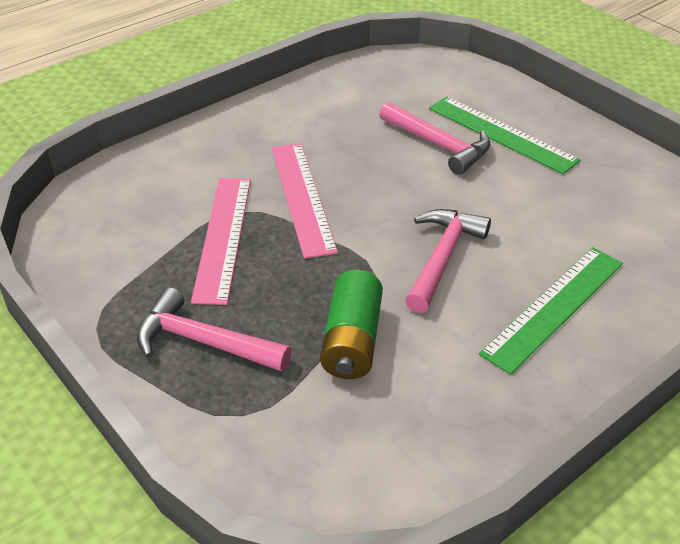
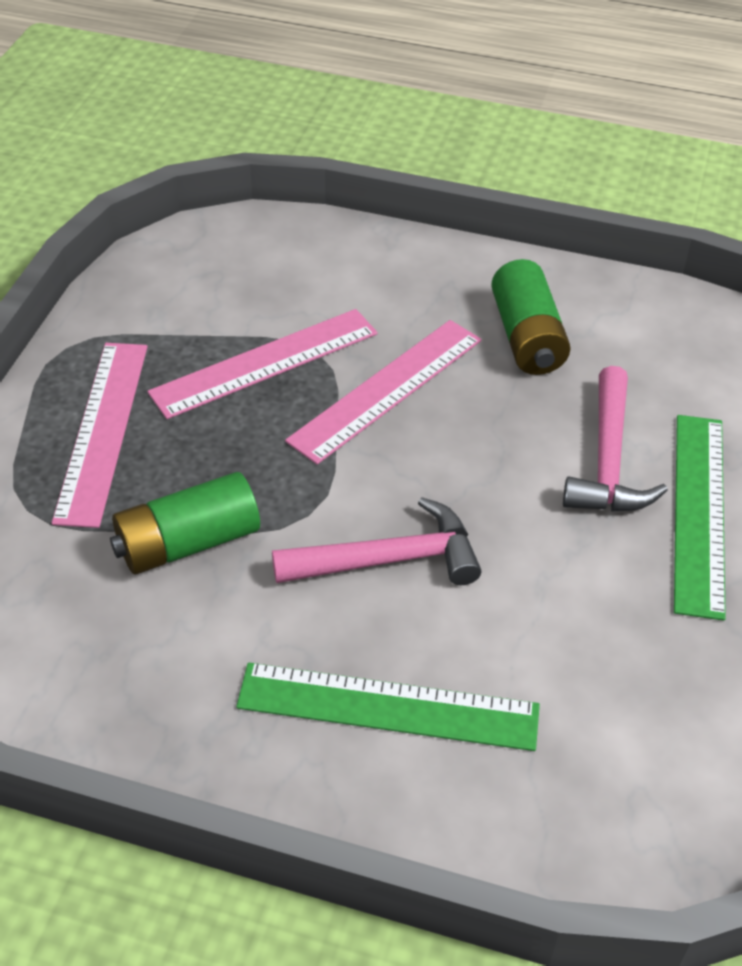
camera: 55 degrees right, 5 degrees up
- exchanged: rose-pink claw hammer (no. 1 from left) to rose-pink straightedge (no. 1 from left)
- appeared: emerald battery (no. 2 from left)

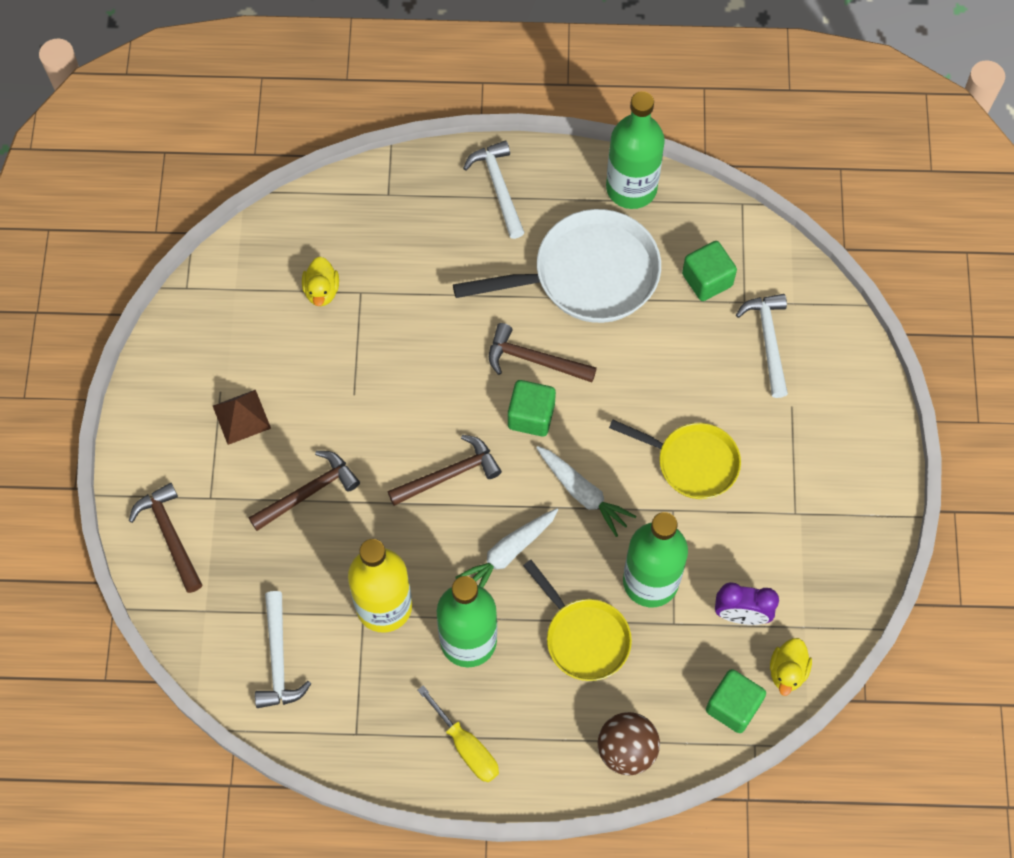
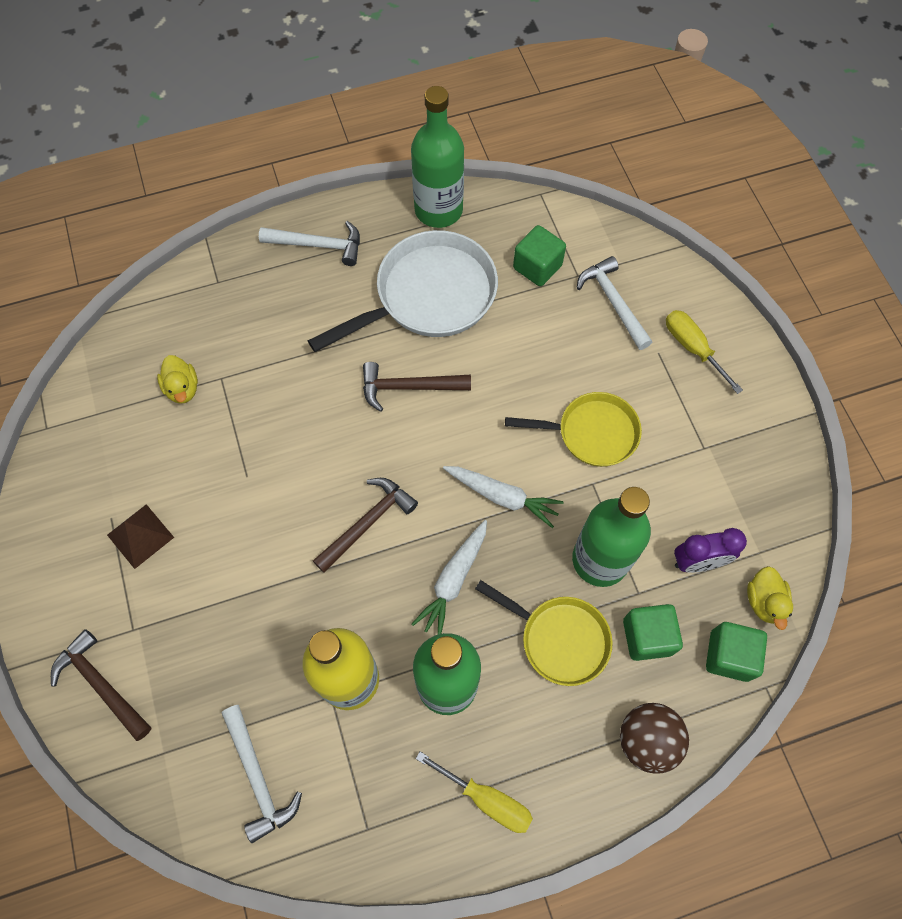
camera: 20 degrees left, 0 degrees up
- spun: pure white claw hammer (no. 2 from left) 135 degrees clockwise
- relocated: emerald block (no. 1 from left in the first image) to emerald block (no. 2 from left)
- appeared: bright yellow screwdriver (no. 2 from left)
- missing: brown claw hammer (no. 2 from left)

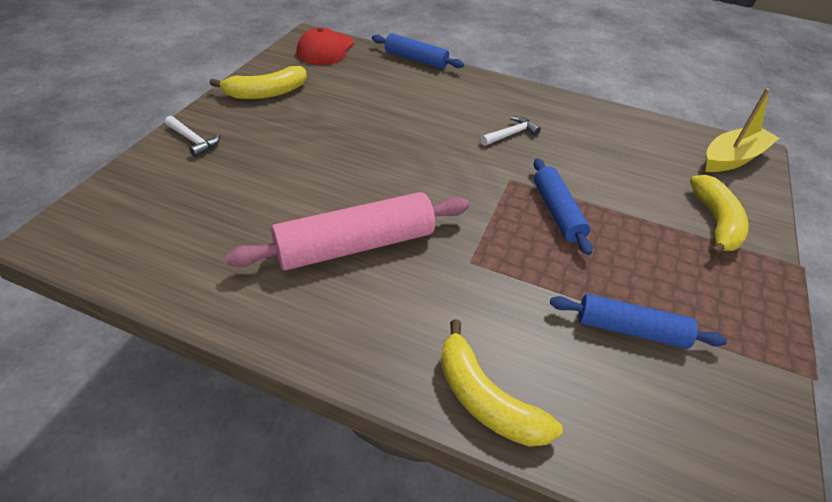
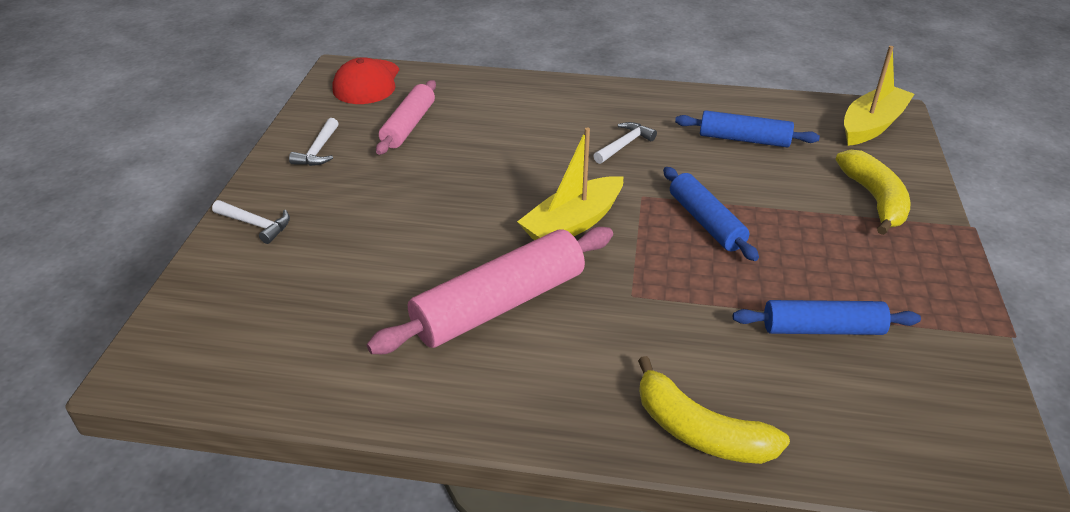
camera: 10 degrees left, 5 degrees down
- exchanged: bright yellow banana (no. 1 from left) to pure white claw hammer (no. 2 from left)
- appeared: rose-pink pastry roller (no. 1 from left)
- appeared: bright yellow toy boat (no. 1 from left)
- relocated: royal blue pastry roller (no. 1 from left in the first image) to royal blue pastry roller (no. 2 from left)

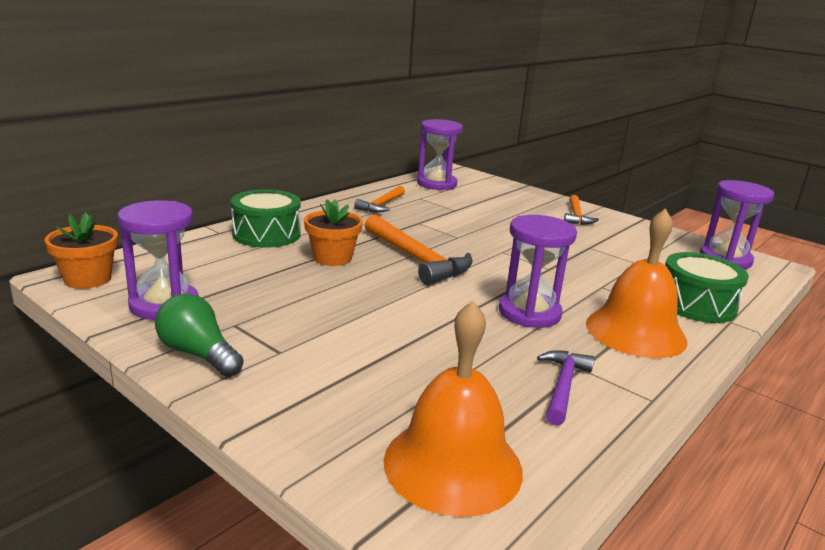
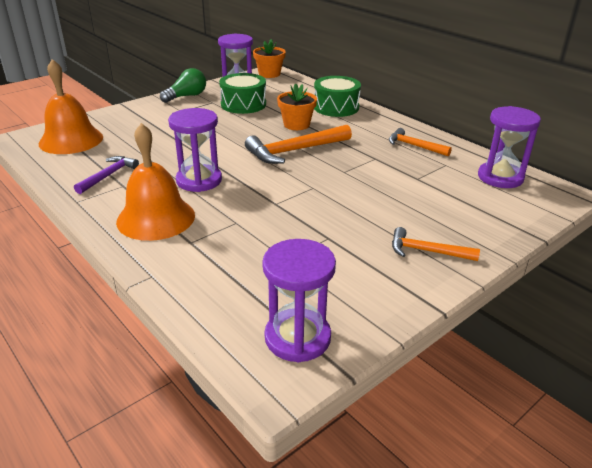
camera: 100 degrees right, 10 degrees up
- spun: royal purple claw hammer 90 degrees counterclockwise
- relocated: emerald snare drum (no. 2 from left in the first image) to emerald snare drum (no. 1 from left)

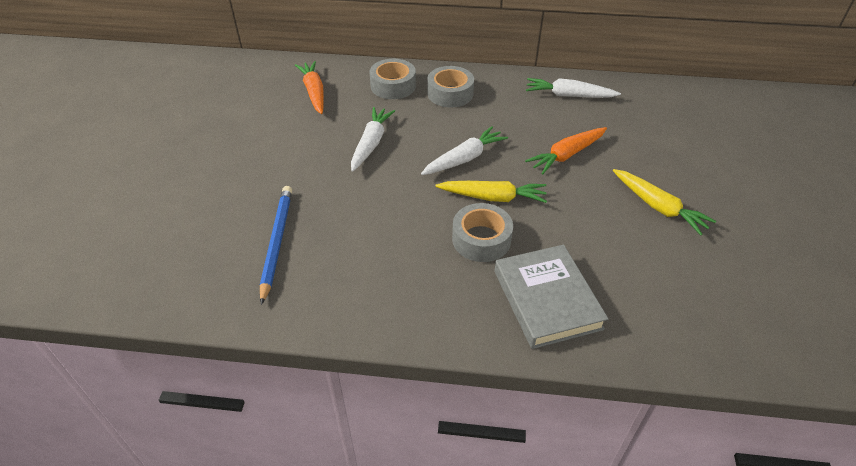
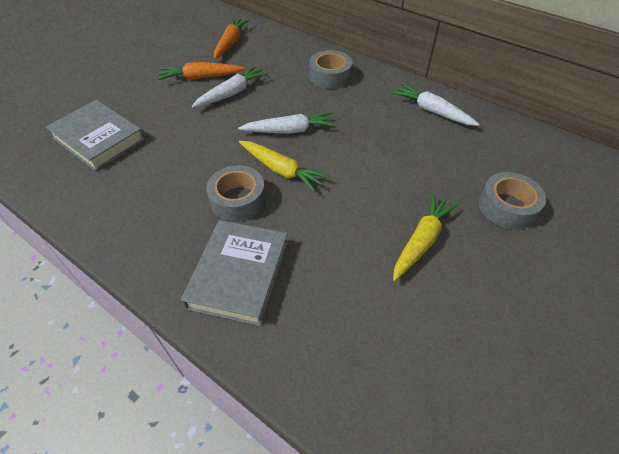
camera: 30 degrees right, 5 degrees up
- exchanged: royal blue wooden pencil to grey book (no. 1 from left)
- relocated: orange root vegetable (no. 2 from left in the first image) to orange root vegetable (no. 1 from left)
- spun: bright yellow root vegetable (no. 2 from left) 135 degrees counterclockwise
- relocated: grey sticky tape (no. 1 from left in the first image) to grey sticky tape (no. 3 from left)

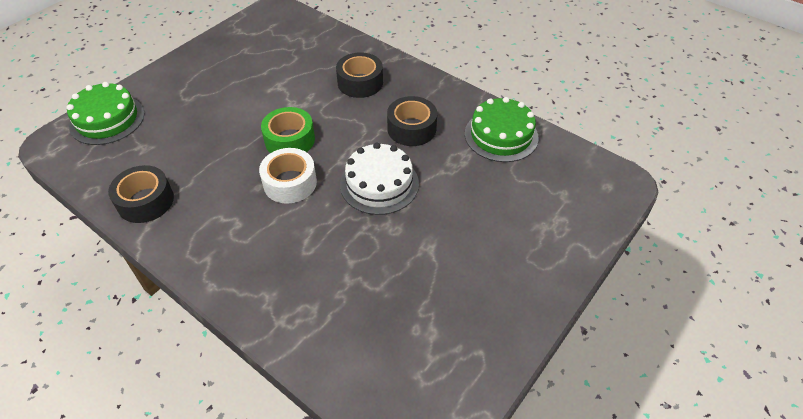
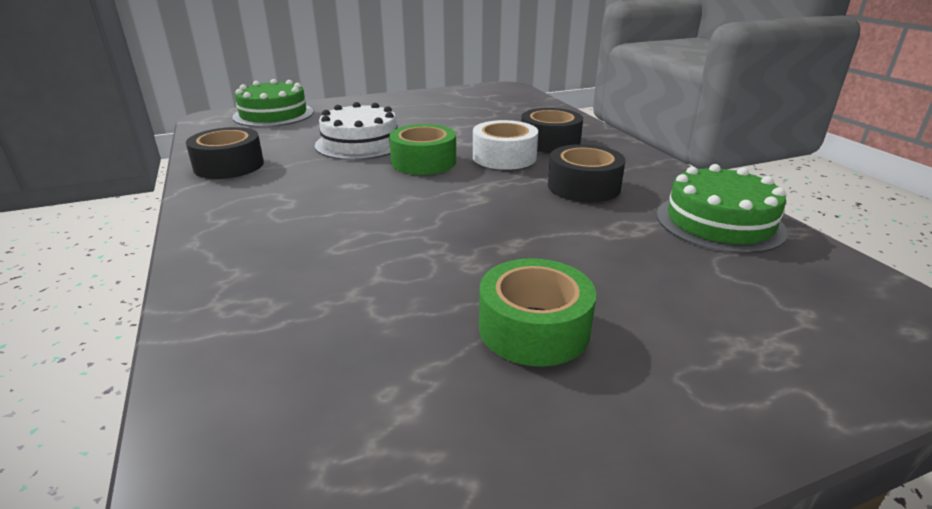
camera: 30 degrees right, 20 degrees down
- relocated: pure white cake
- relocated: pure white sticky tape
- appeared: emerald sticky tape (no. 2 from left)

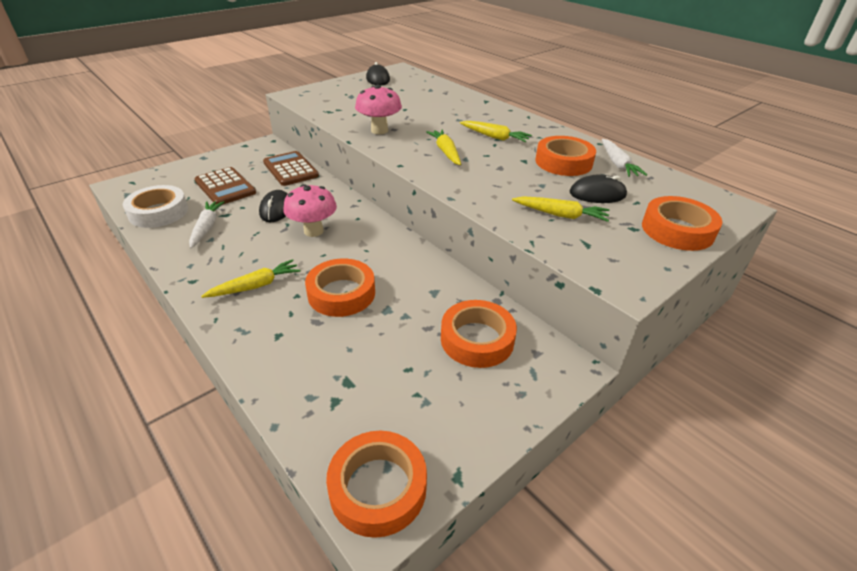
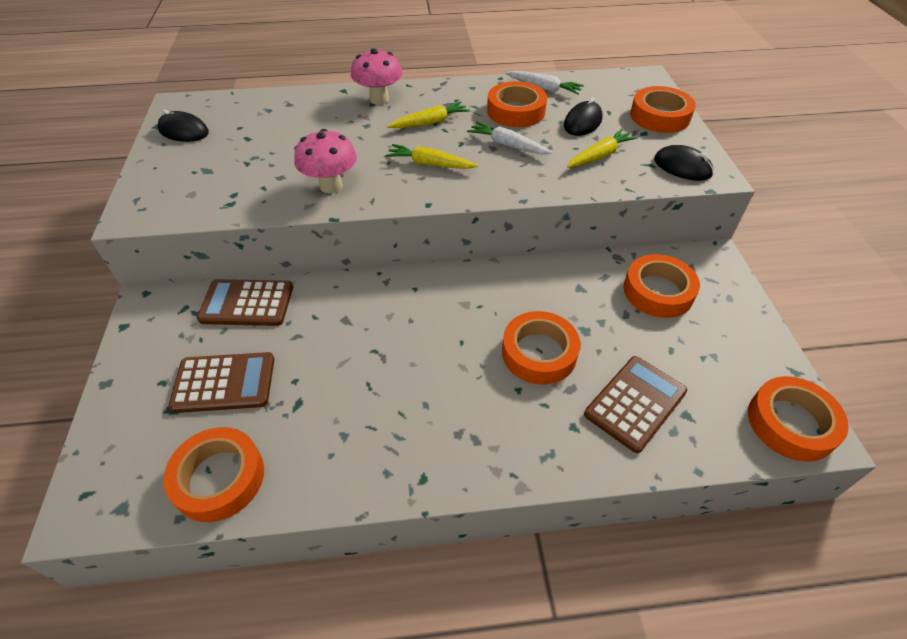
camera: 55 degrees left, 10 degrees up
- colour: pure white sticky tape to orange sticky tape (no. 1 from left)
- relocated: rose-pink mushroom (no. 1 from left in the first image) to rose-pink mushroom (no. 2 from left)
- relocated: pure white root vegetable (no. 1 from left)
- appeared: brown adding machine (no. 3 from left)
- relocated: jet-black computer mouse (no. 1 from left in the first image) to jet-black computer mouse (no. 3 from left)
- missing: bright yellow root vegetable (no. 1 from left)

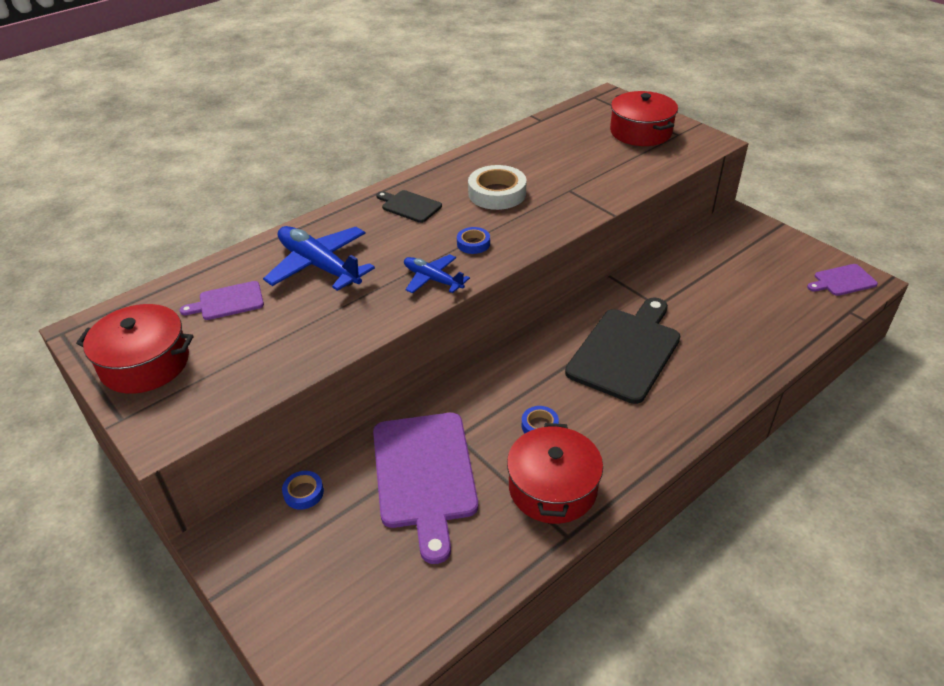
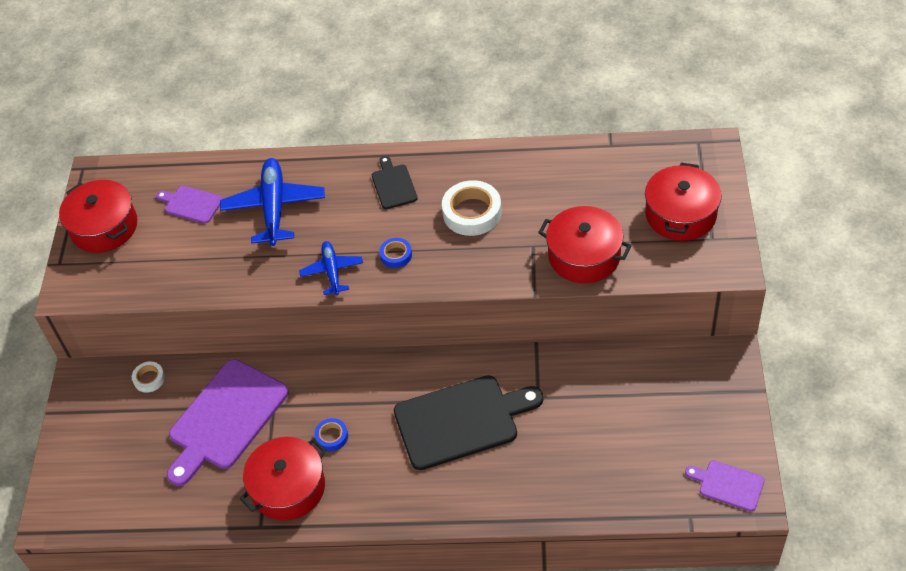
camera: 45 degrees right, 10 degrees up
- colour: royal blue sticky tape (no. 1 from left) to pure white sticky tape (no. 1 from left)
- appeared: red pot (no. 3 from left)

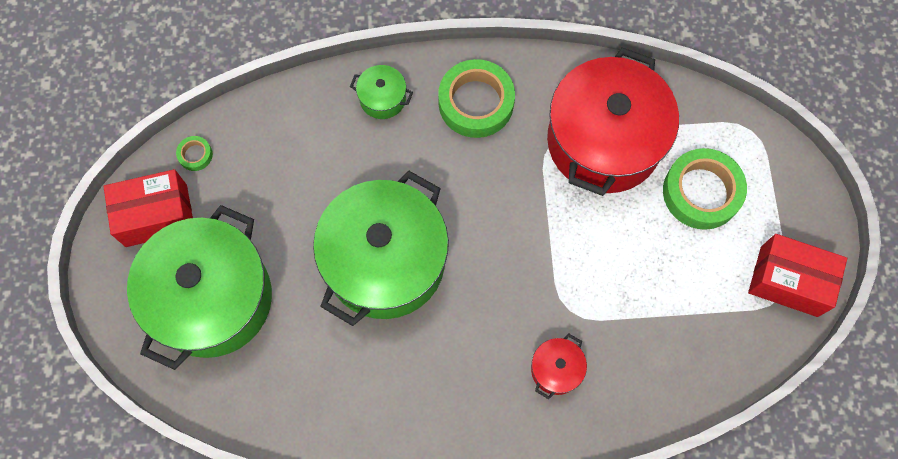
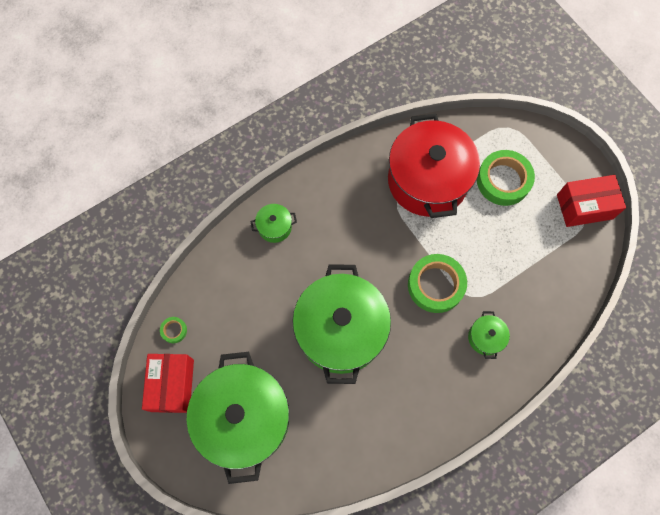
camera: 30 degrees left, 0 degrees up
- spun: red package (no. 1 from left) 45 degrees counterclockwise
- relocated: emerald sticky tape (no. 2 from left)
- colour: red pot (no. 1 from left) to emerald pot (no. 4 from left)

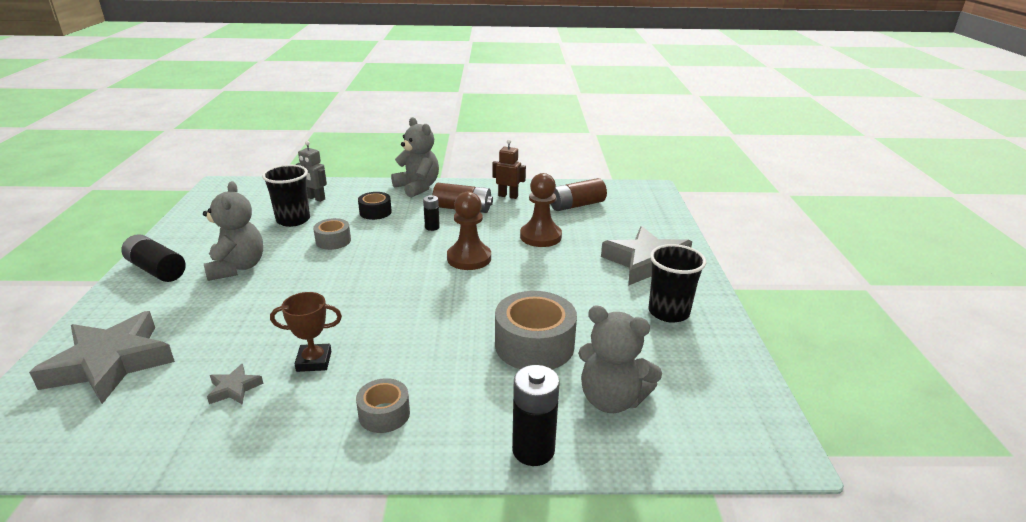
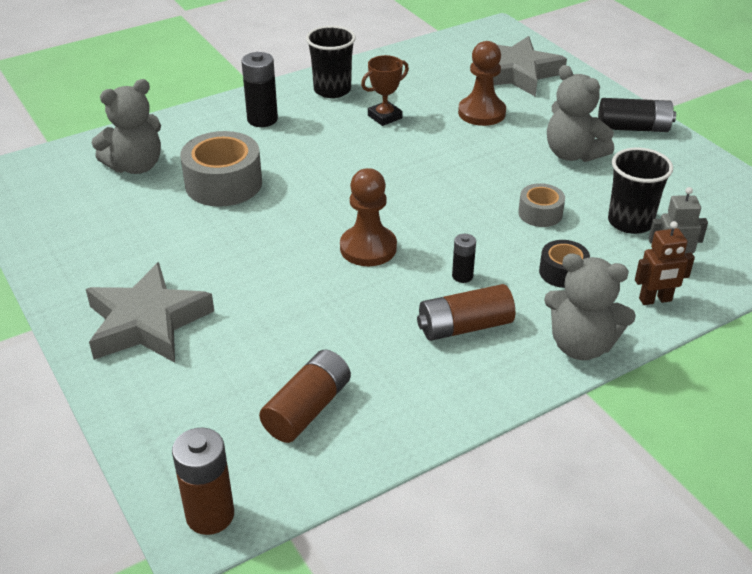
camera: 150 degrees right, 10 degrees up
- spun: grey teddy (no. 3 from left in the first image) 150 degrees clockwise
- appeared: brown battery (no. 1 from left)
- relocated: jet-black battery (no. 3 from left in the first image) to jet-black battery (no. 1 from left)
- relocated: jet-black cup (no. 2 from left in the first image) to jet-black cup (no. 1 from left)
- relocated: brown game pawn (no. 2 from left)
- relocated: brown robot
- missing: grey five-pointed star (no. 2 from left)
- missing: grey sticky tape (no. 2 from left)

